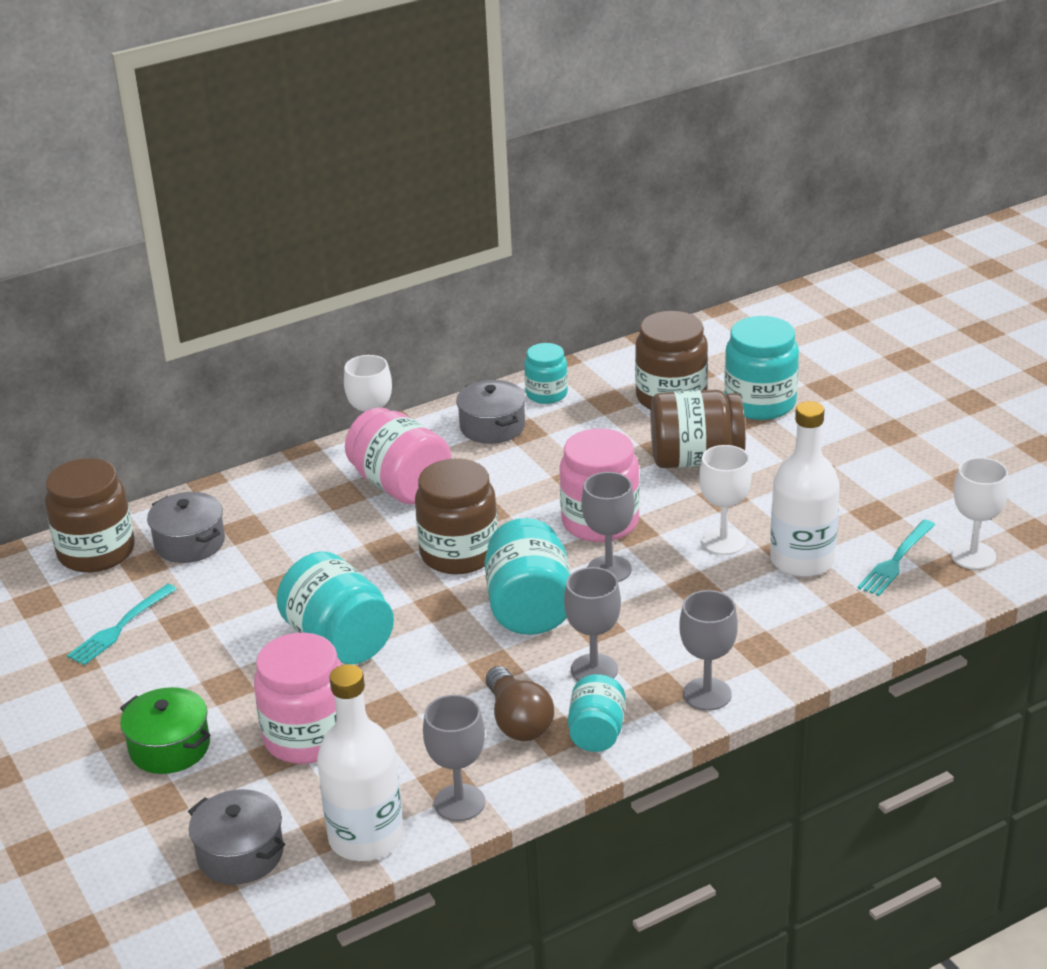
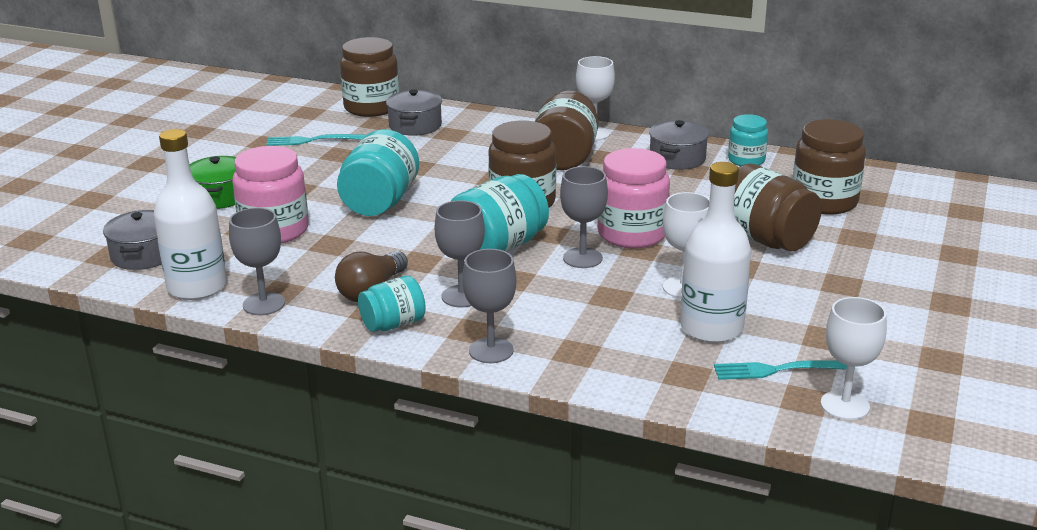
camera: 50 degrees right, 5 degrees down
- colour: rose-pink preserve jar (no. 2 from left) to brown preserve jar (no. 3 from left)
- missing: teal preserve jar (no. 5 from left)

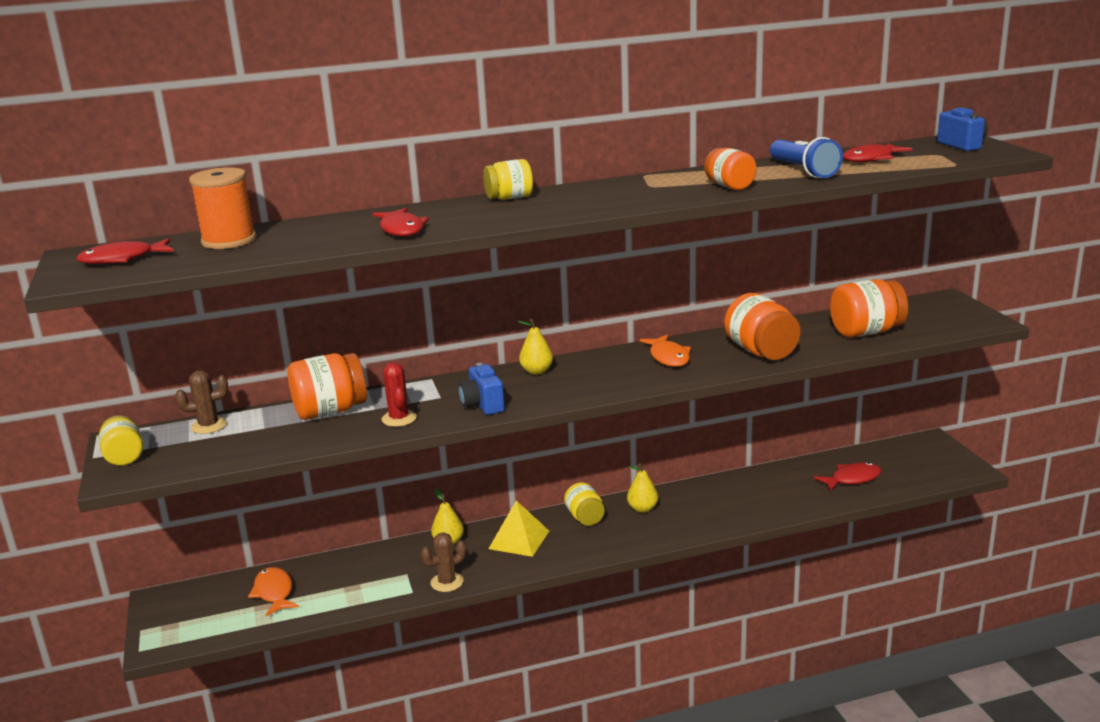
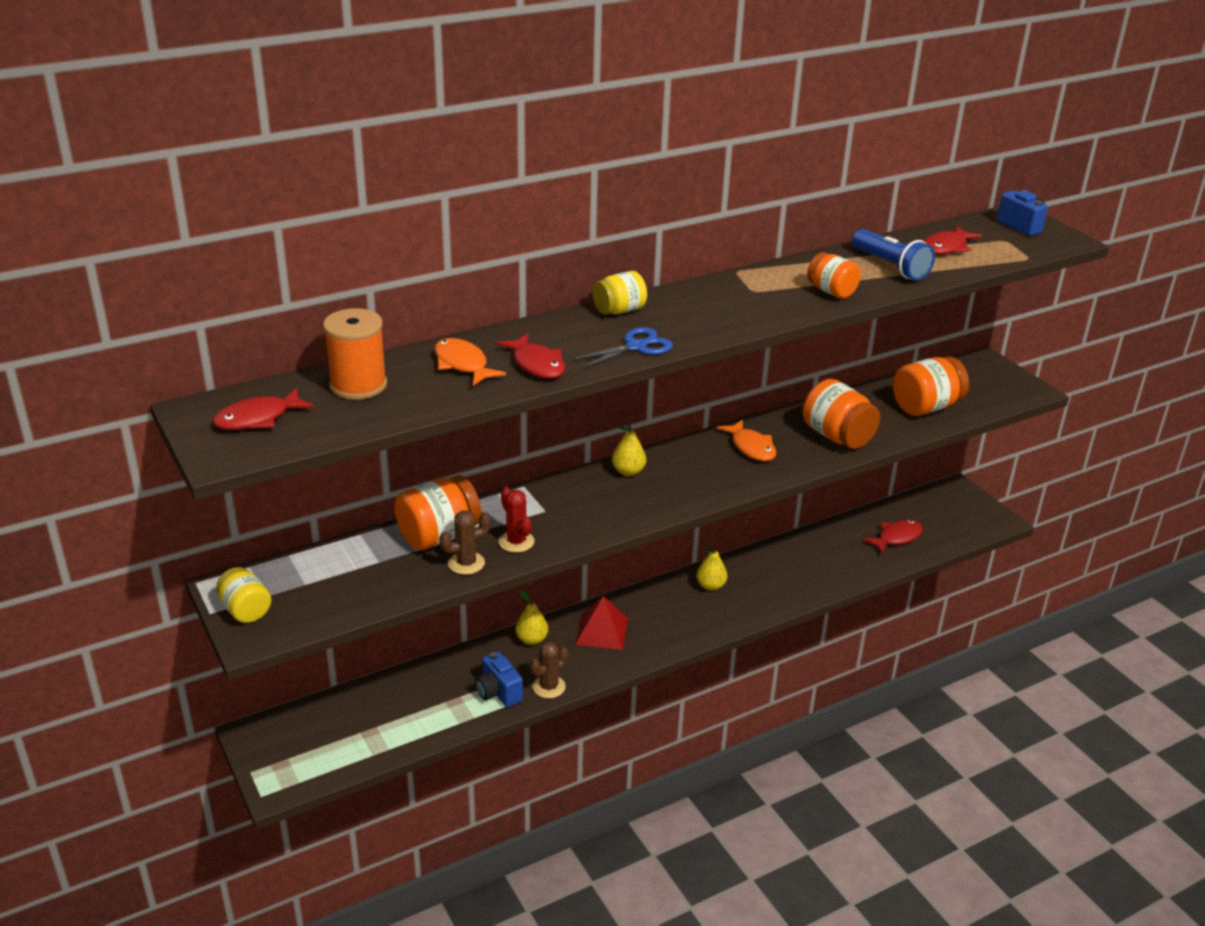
camera: 15 degrees left, 10 degrees up
- relocated: orange toy fish (no. 1 from left)
- relocated: brown saguaro cactus (no. 1 from left)
- relocated: royal blue camera (no. 1 from left)
- appeared: royal blue scissors
- colour: bright yellow pyramid to red pyramid
- missing: bright yellow preserve jar (no. 3 from left)

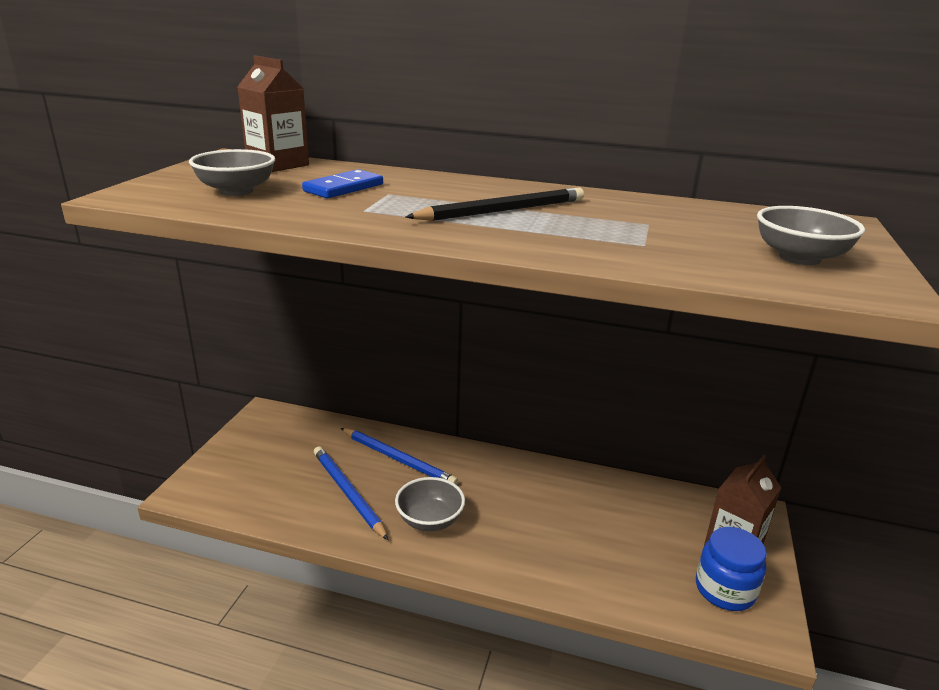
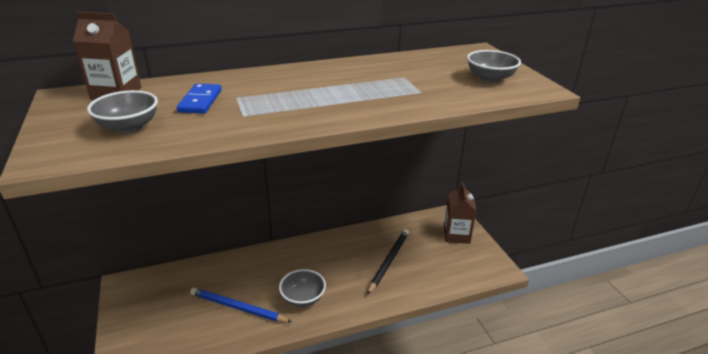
camera: 35 degrees left, 5 degrees up
- relocated: jet-black wooden pencil
- missing: royal blue wooden pencil (no. 2 from left)
- missing: royal blue preserve jar

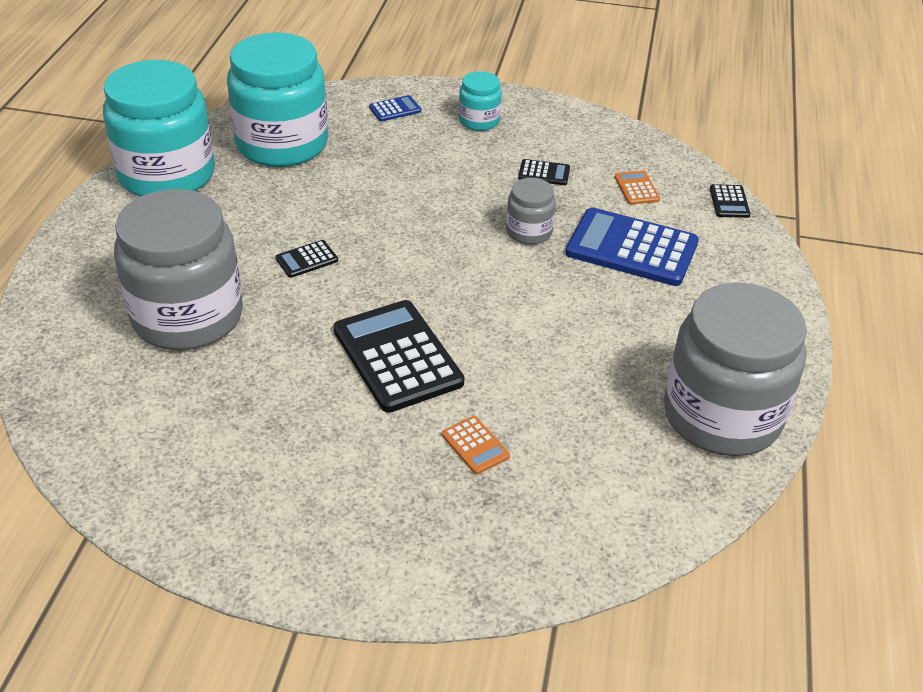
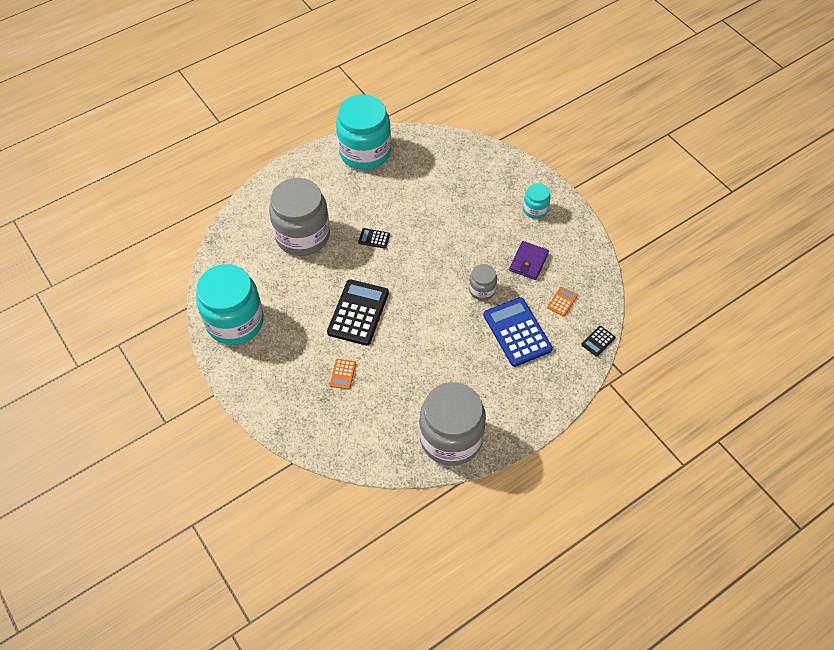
camera: 45 degrees right, 15 degrees up
- relocated: teal preserve jar (no. 2 from left in the first image) to teal preserve jar (no. 1 from left)
- exchanged: jet-black adding machine (no. 3 from left) to royal purple wallet
- missing: royal blue adding machine (no. 1 from left)

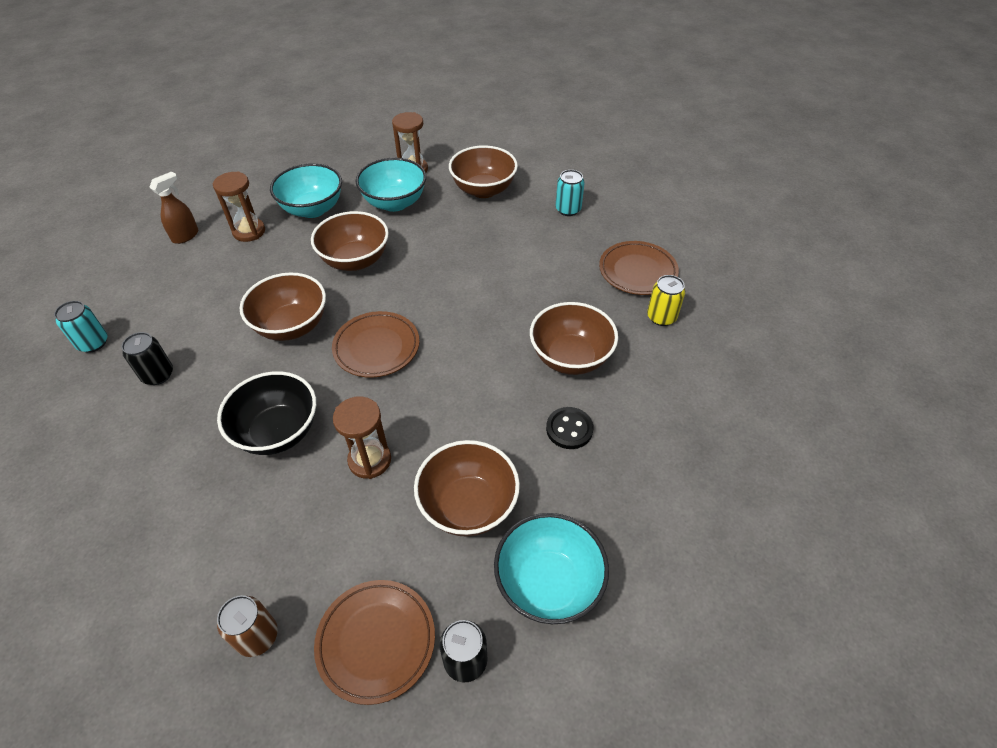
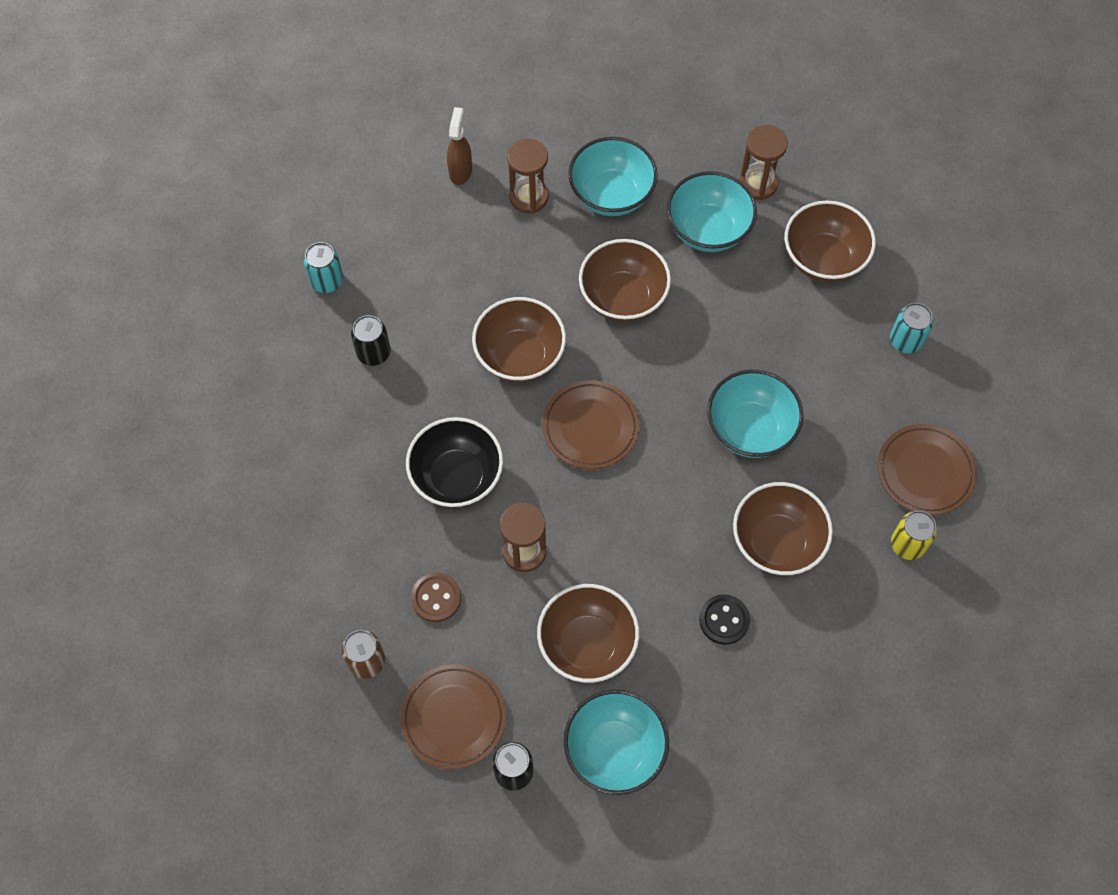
camera: 30 degrees right, 15 degrees up
- appeared: brown shirt button
- spun: brown sprayer 60 degrees counterclockwise
- appeared: teal bowl (no. 4 from left)

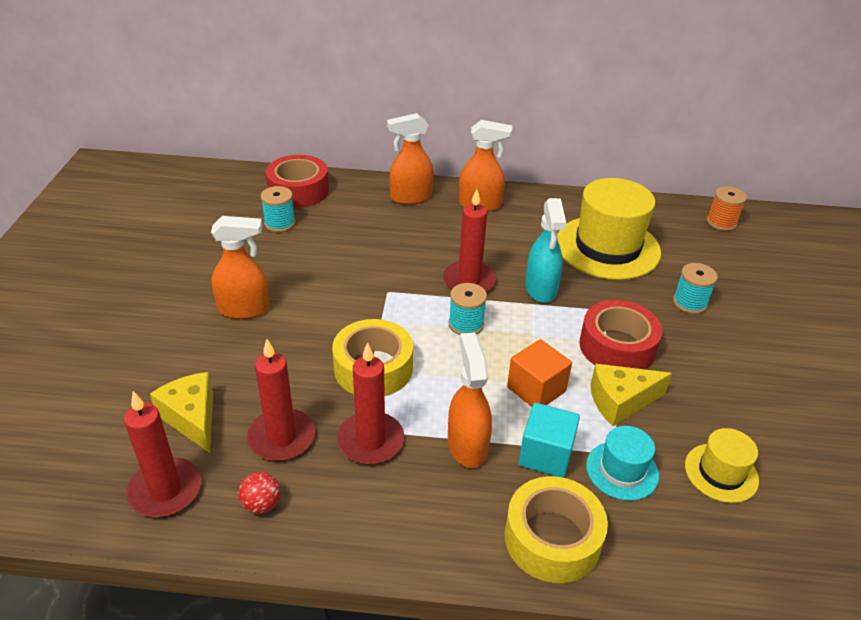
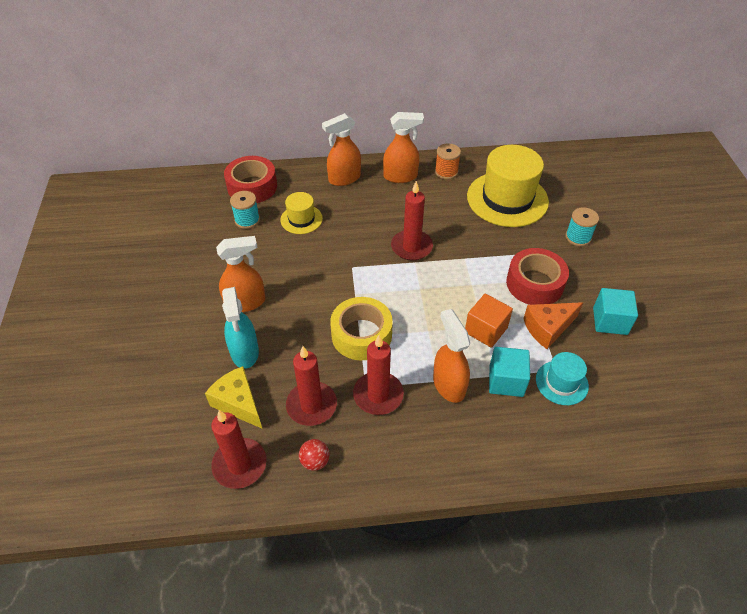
camera: 10 degrees left, 10 degrees up
- relocated: teal sprayer
- relocated: bright yellow top hat (no. 2 from left in the first image) to bright yellow top hat (no. 1 from left)
- relocated: orange bobbin
- colour: bright yellow cheese (no. 2 from left) to orange cheese
- appeared: teal block (no. 2 from left)
- missing: teal bobbin (no. 2 from left)
- missing: bright yellow sticky tape (no. 2 from left)

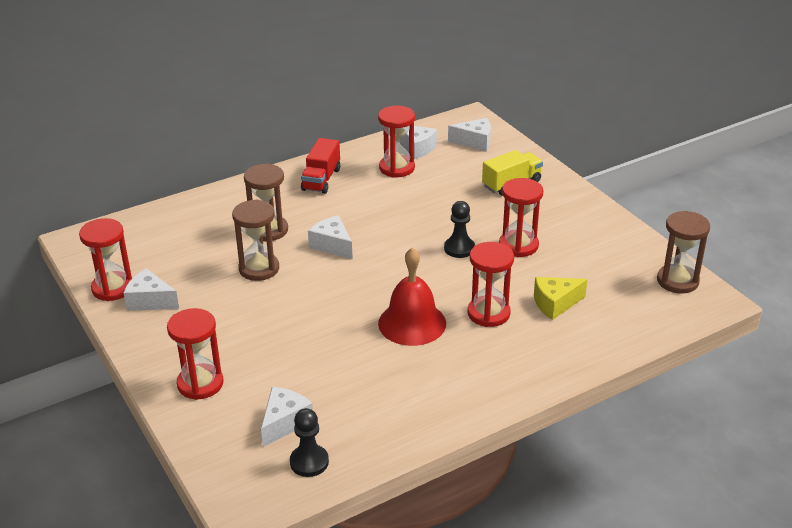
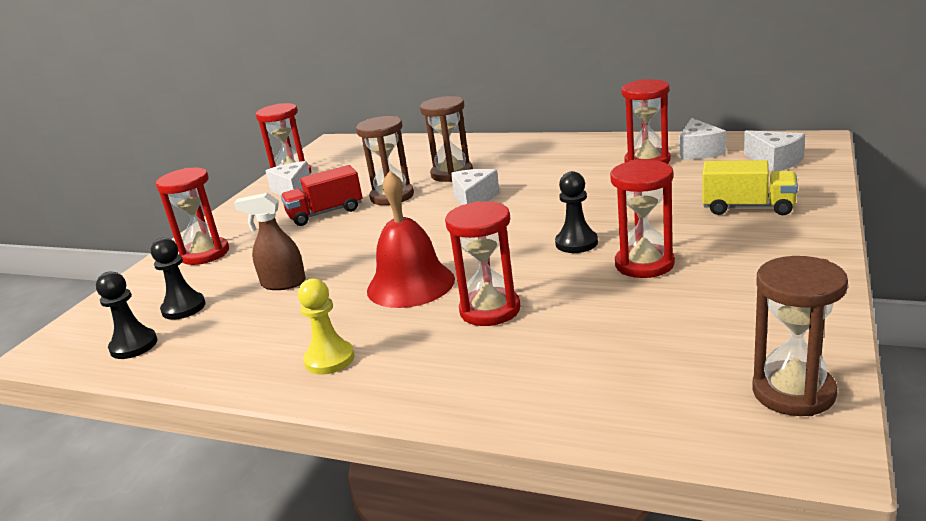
camera: 55 degrees right, 10 degrees down
- exchanged: pure white cheese (no. 2 from left) to jet-black game pawn (no. 2 from left)
- appeared: brown sprayer
- relocated: red truck
- appeared: bright yellow game pawn
- missing: bright yellow cheese

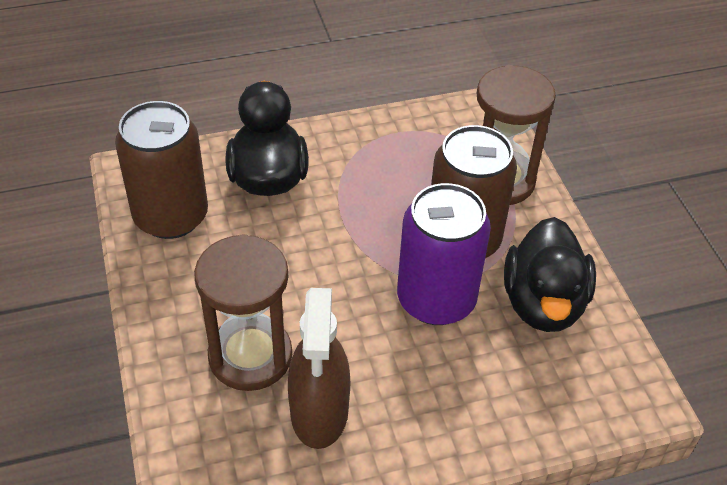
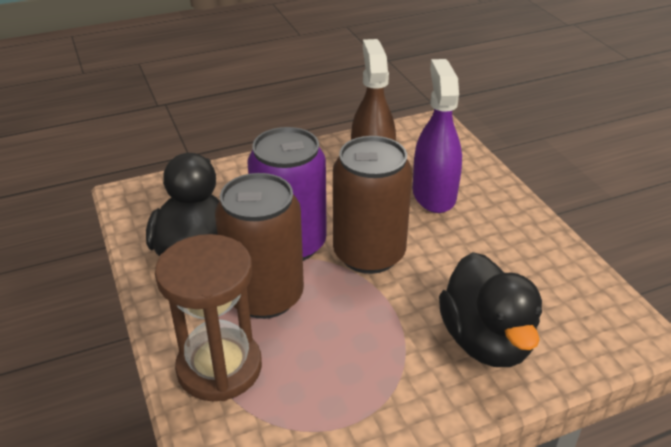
camera: 175 degrees right, 10 degrees down
- relocated: brown tin (no. 1 from left in the first image) to brown tin (no. 2 from left)
- exchanged: brown sandglass (no. 1 from left) to royal purple sprayer

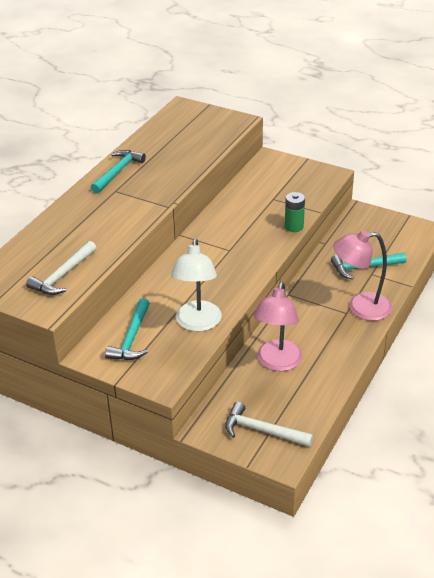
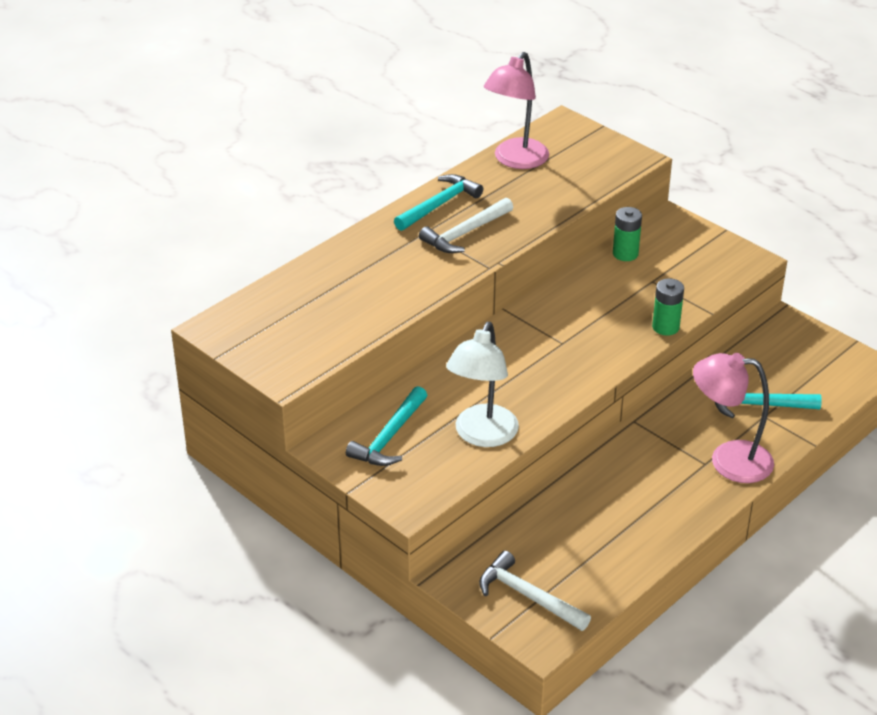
camera: 15 degrees right, 0 degrees up
- relocated: pure white claw hammer (no. 1 from left)
- relocated: rose-pink lamp (no. 1 from left)
- appeared: emerald battery (no. 1 from left)

